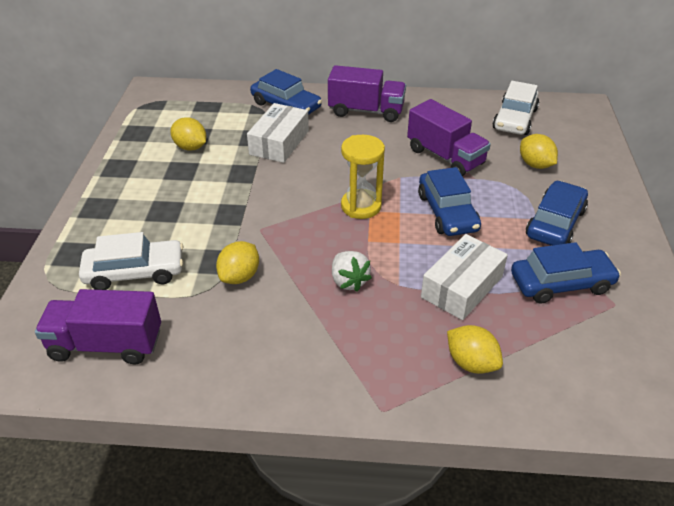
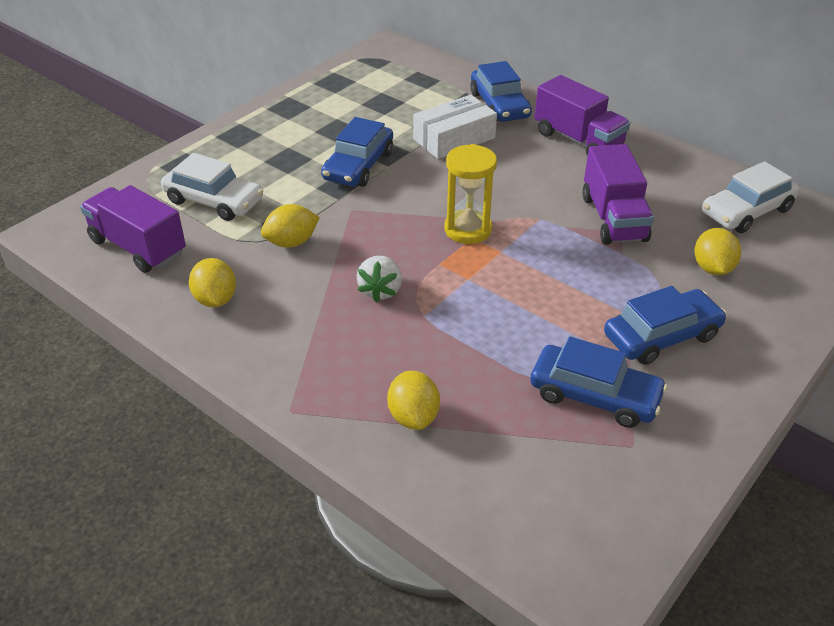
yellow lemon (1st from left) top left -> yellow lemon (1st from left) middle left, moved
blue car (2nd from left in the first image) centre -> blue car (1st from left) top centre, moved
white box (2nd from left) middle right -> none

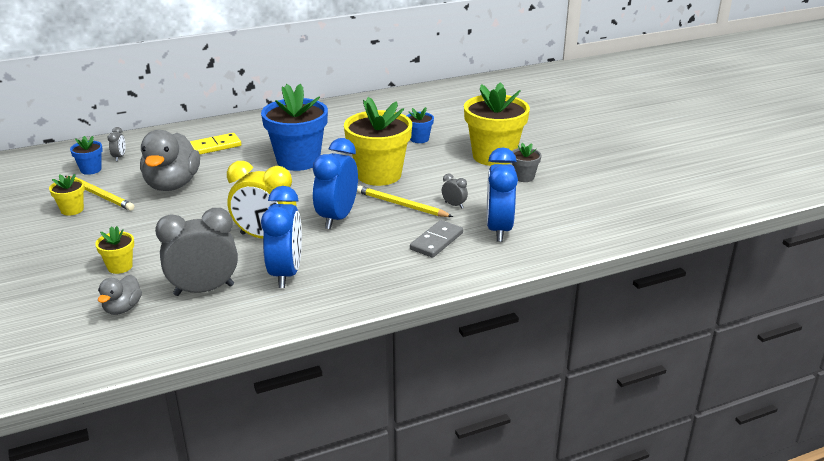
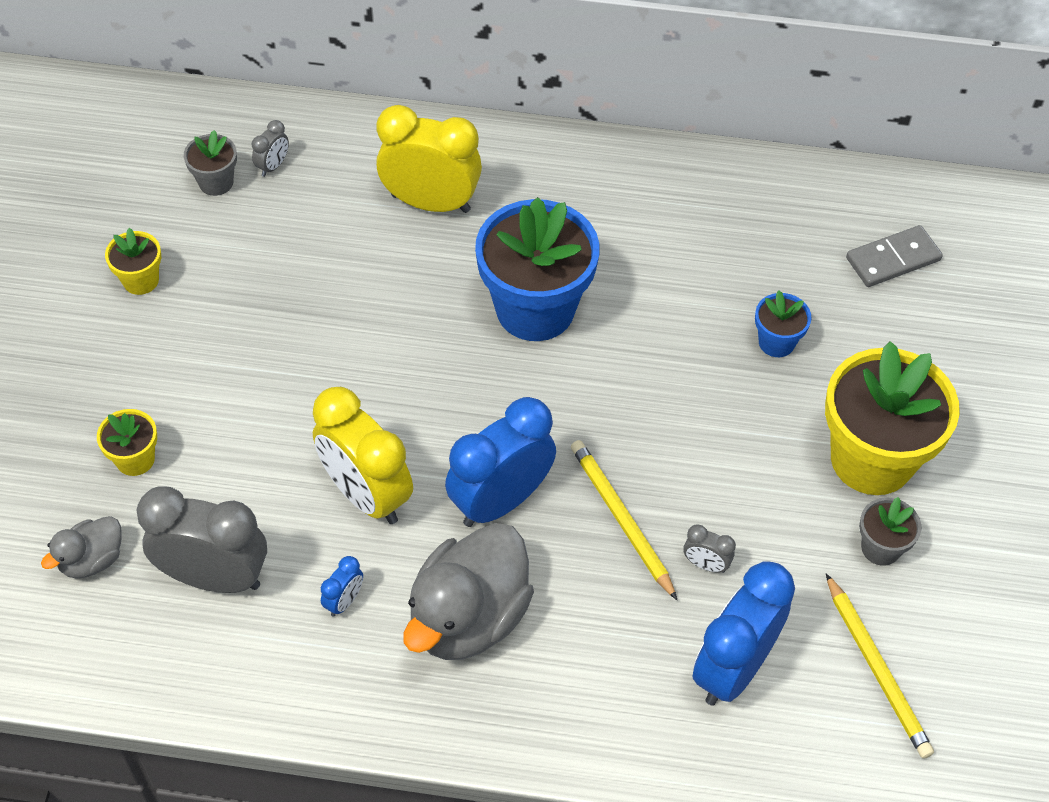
yellow flower pot (3rd from left) top centre -> none
grey duck (2nd from left) middle left -> grey duck (2nd from left) bottom centre, moved
yellow domino top left -> yellow clock (2nd from left) top centre
blue flower pot (1st from left) middle left -> grey flower pot (1st from left) top left
grey clock (3rd from left) centre -> grey clock (3rd from left) bottom right, 135 degrees clockwise
yellow pencil (1st from left in the first image) middle left -> yellow pencil (2nd from left) bottom right, moved
blue clock (1st from left) centre -> blue clock (1st from left) bottom left, x0.43
grey domino centre -> grey domino top right, moved

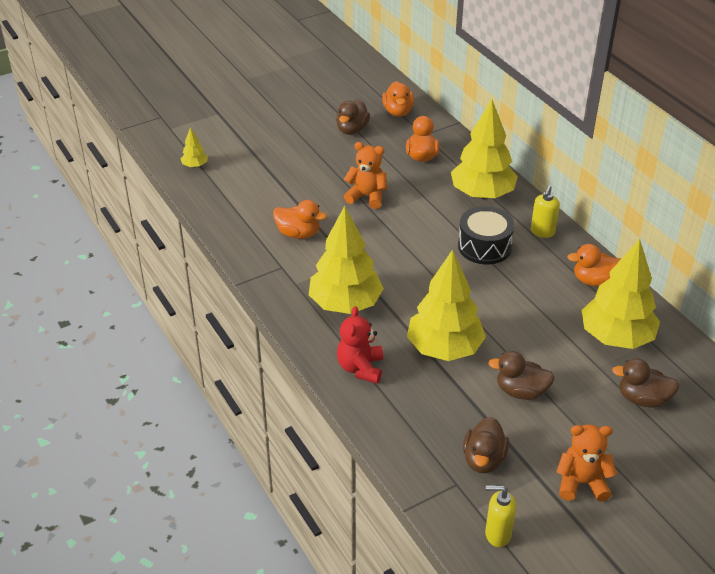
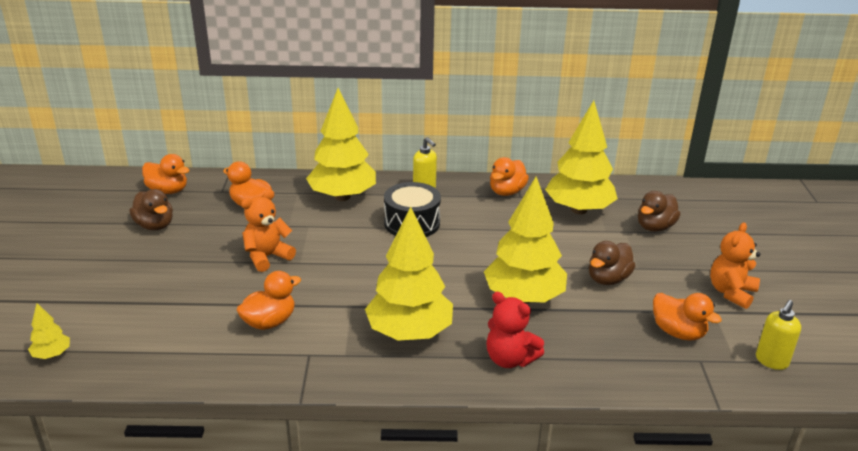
brown duck (2nd from left) bottom right -> orange duck (5th from left) bottom right

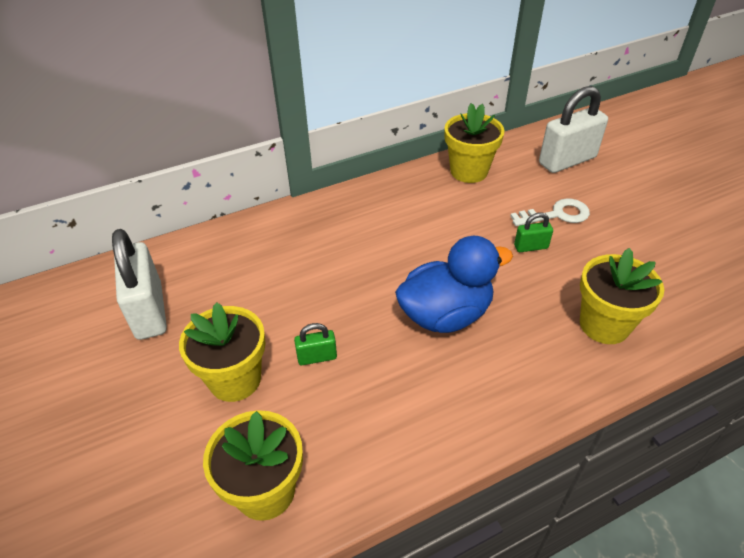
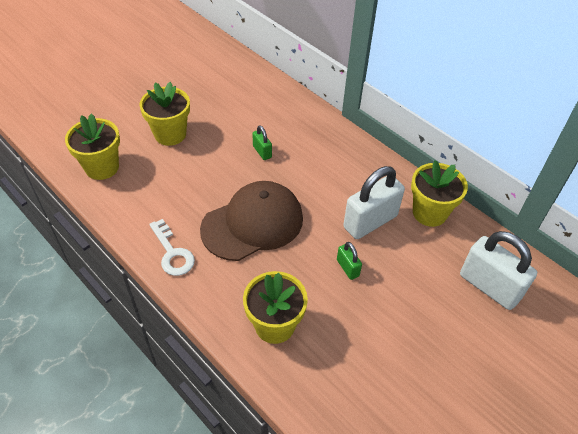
white key middle right -> white key middle left, moved
white padlock (1st from left) middle left -> white padlock (1st from left) centre, moved
blue duck centre -> brown cap centre
green padlock (1st from left) centre -> green padlock (1st from left) top centre, moved

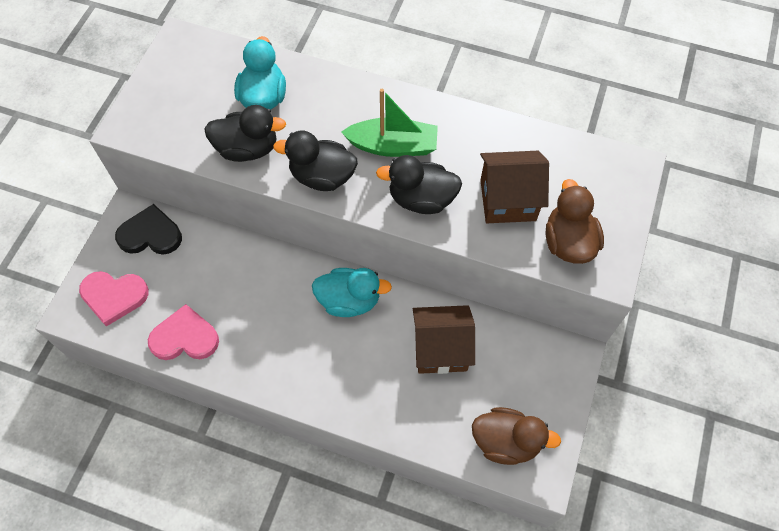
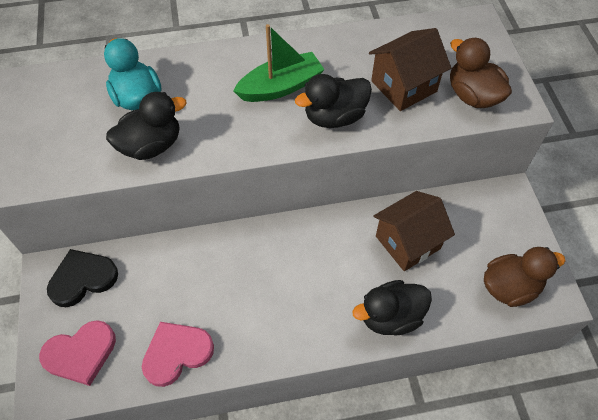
black duck (2nd from left in the first image) top centre -> black duck (3rd from left) bottom centre, moved
turquoise duck (2nd from left) centre -> none

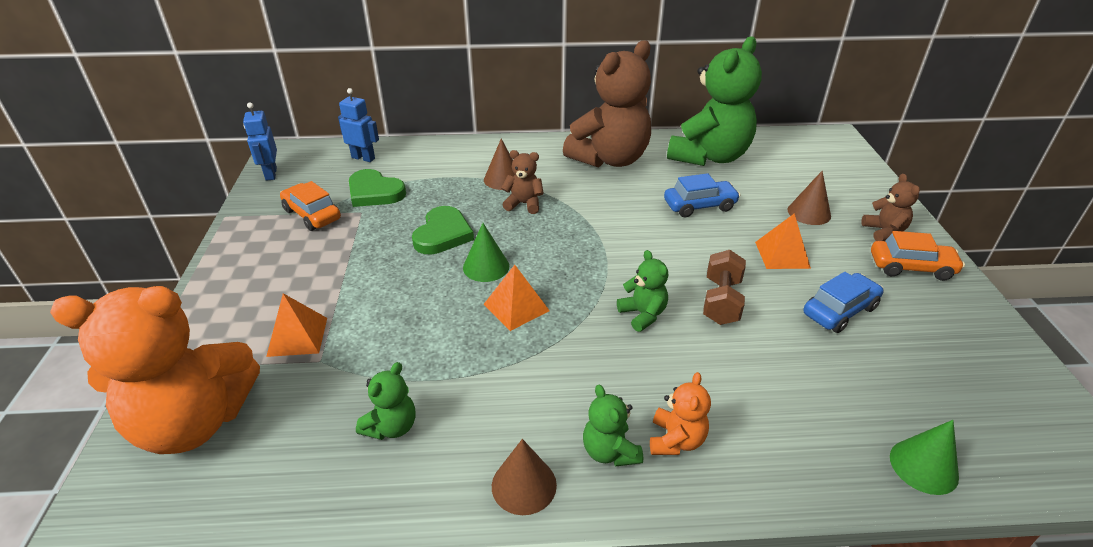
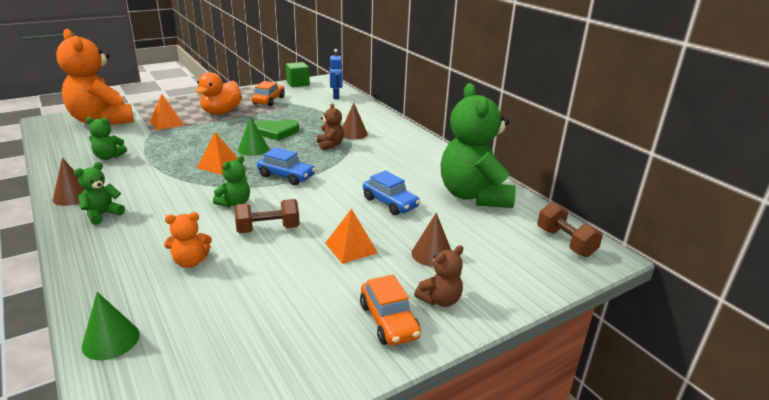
green teddy bear (4th from left) top centre -> green teddy bear (4th from left) centre, 75 degrees clockwise
brown teddy bear (2nd from left) top centre -> none
blue robot (1st from left) top left -> green cube top centre
green heart (1st from left) centre -> none
blue car (2nd from left in the first image) middle right -> blue car (1st from left) centre, moved
orange teddy bear (2nd from left) bottom centre -> orange teddy bear (2nd from left) middle left, moved
none -> orange duck top left
none -> brown dumbbell (2nd from left) middle right

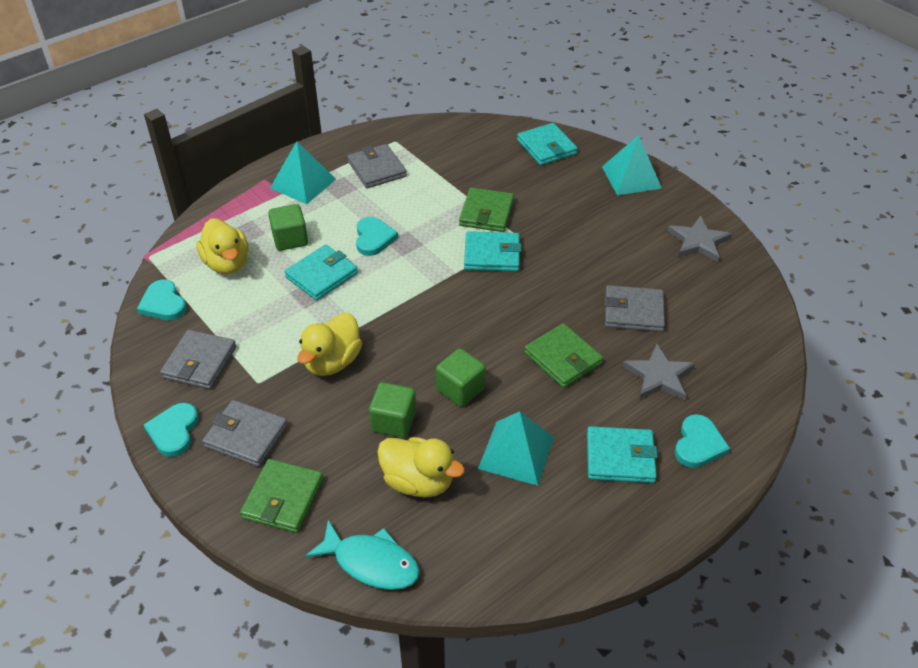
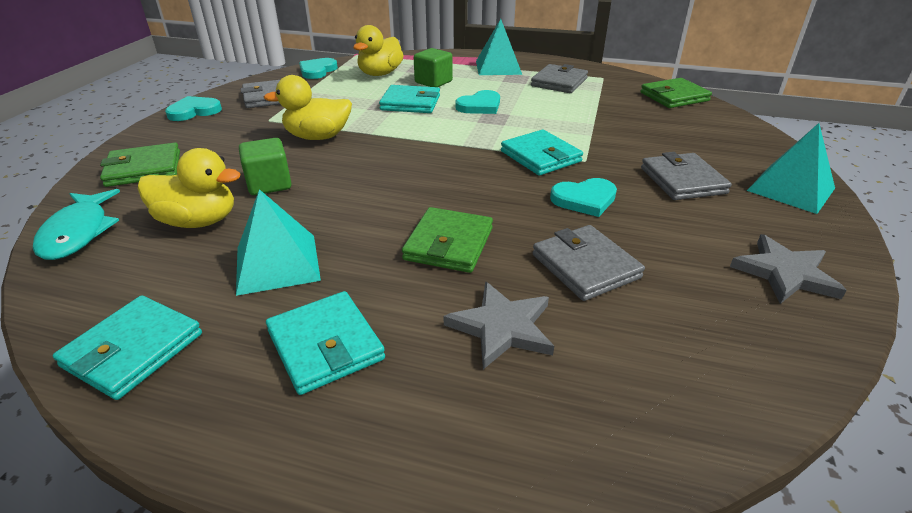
turquoise wallet (3rd from left in the first image) top centre -> turquoise wallet (1st from left) bottom left, moved
green wallet (2nd from left in the first image) top centre -> green wallet (3rd from left) top right, moved
green cube (3rd from left) centre -> none
grey wallet (2nd from left in the first image) middle left -> grey wallet (4th from left) middle right, moved
turquoise heart (4th from left) middle right -> turquoise heart (4th from left) centre, moved
yellow duck (3rd from left in the first image) bottom centre -> yellow duck (1st from left) middle left, 75 degrees counterclockwise

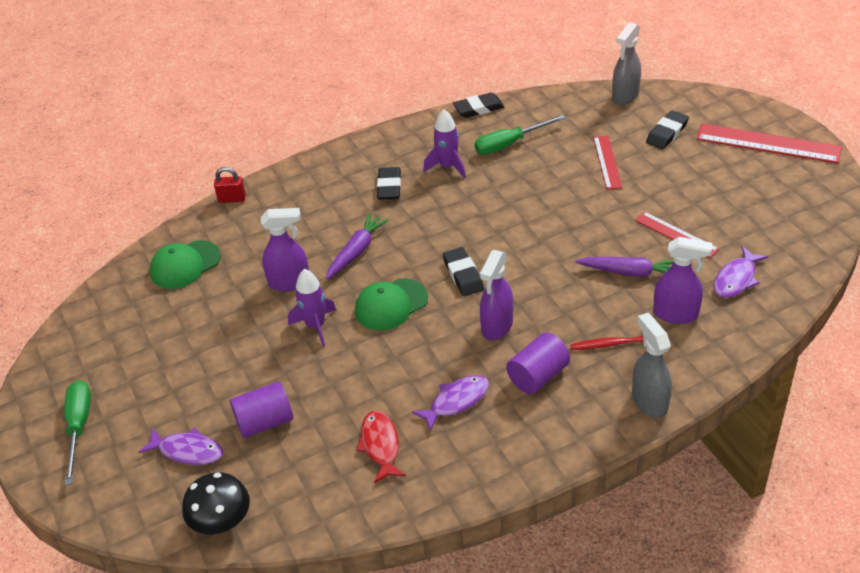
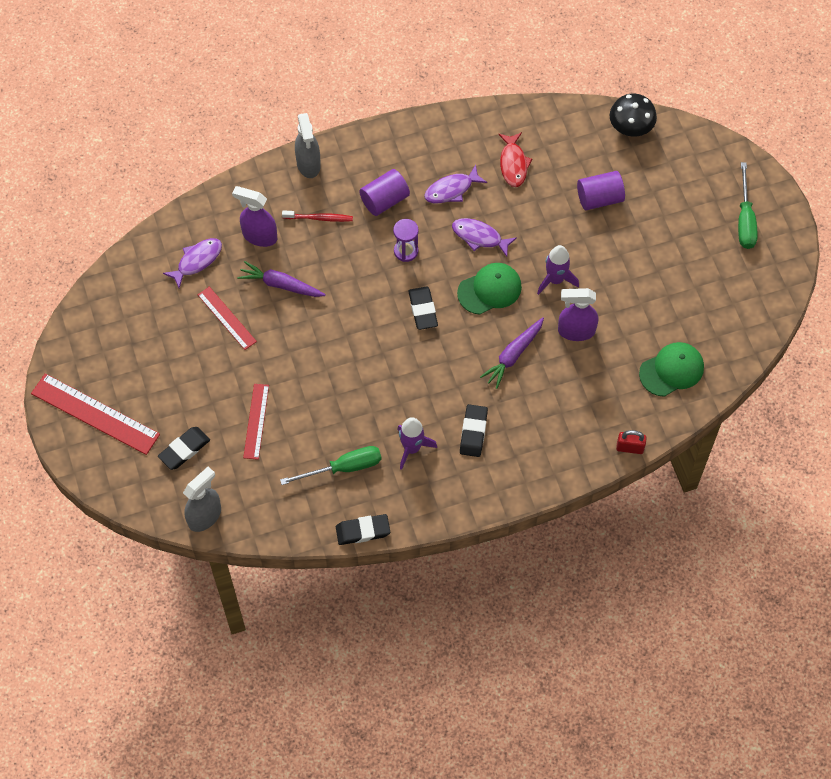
purple spray bottle (2nd from left) centre -> purple hourglass top centre
purple fish (1st from left in the first image) bottom left -> purple fish (3rd from left) top centre, moved

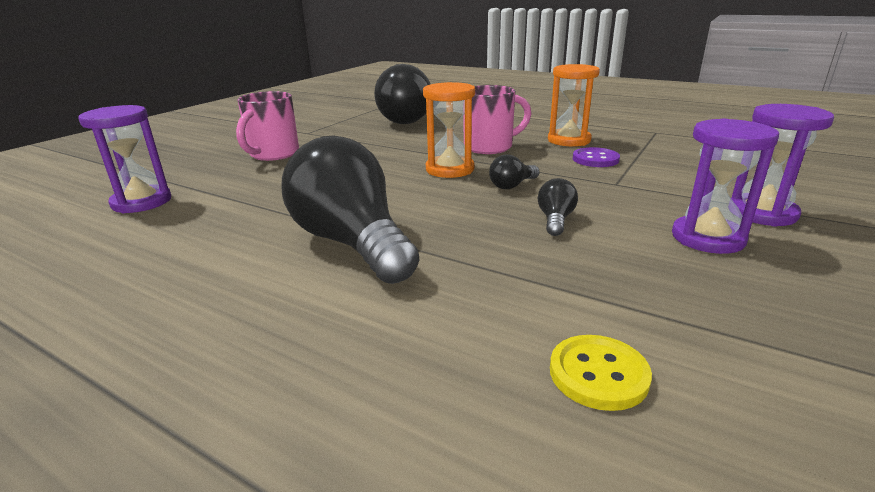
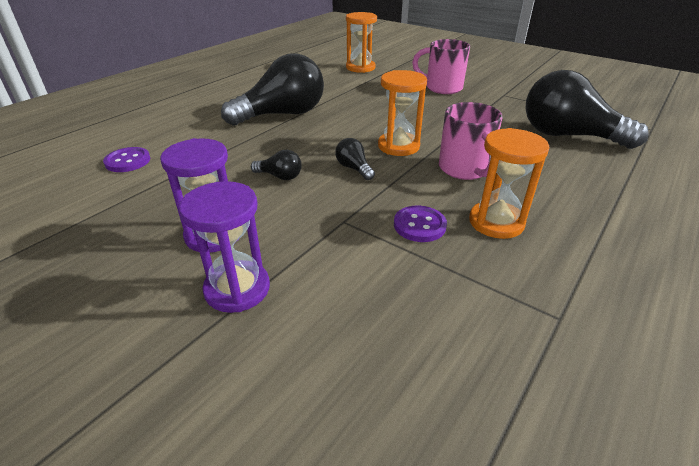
purple hourglass (1st from left) top left -> orange hourglass (1st from left) top centre
yellow button bottom right -> purple button (1st from left) middle left

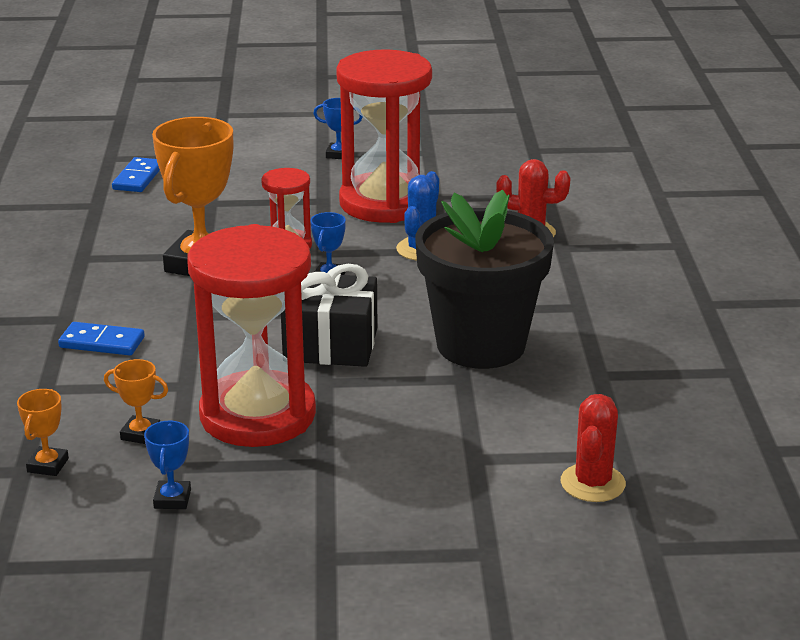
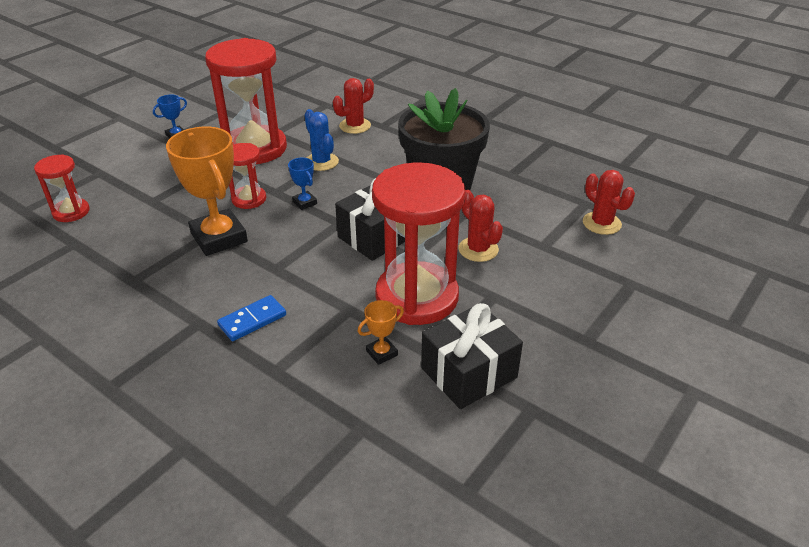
blue domino (2nd from left) top left -> red hourglass (1st from left) middle left
orange trophy (1st from left) bottom left -> none
blue trophy (1st from left) bottom left -> black gift (2nd from left) centre
none -> red cactus (2nd from left) centre

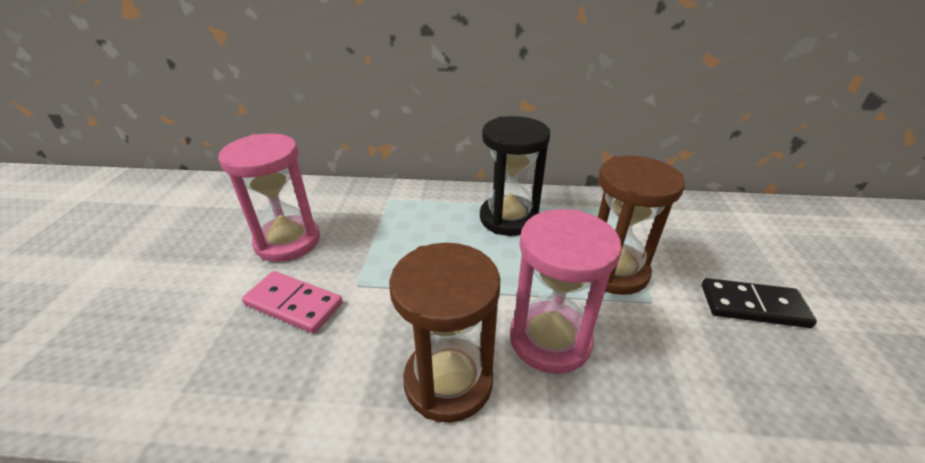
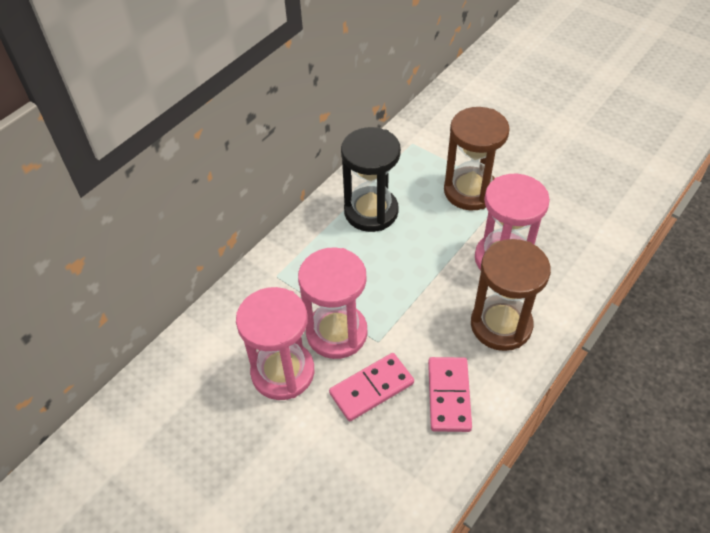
black domino middle right -> none
none -> pink hourglass (2nd from left) centre
none -> pink domino (2nd from left) bottom centre

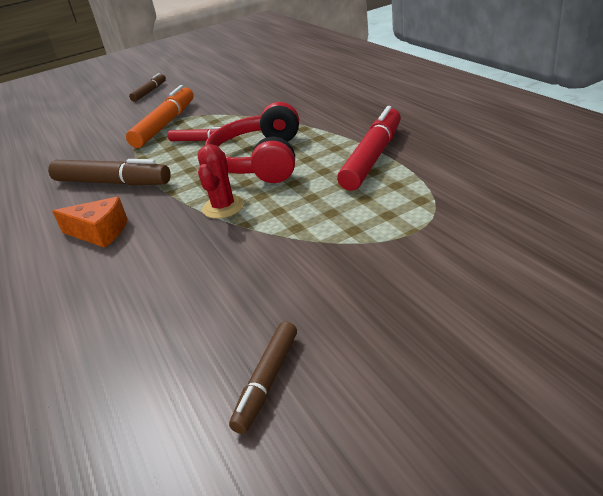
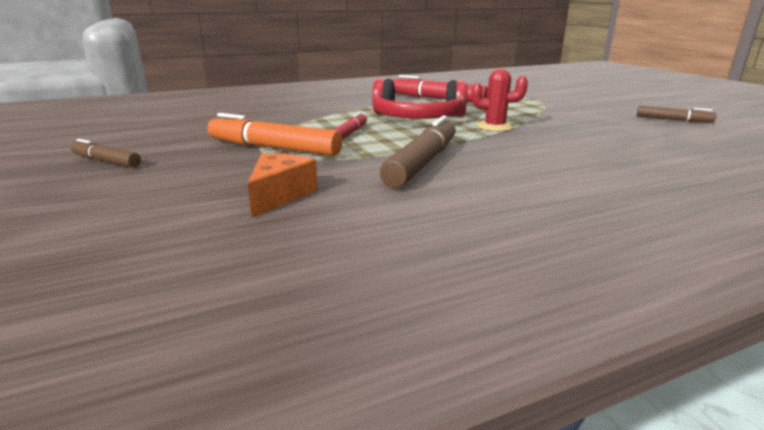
orange cheese middle left -> orange cheese centre, moved

